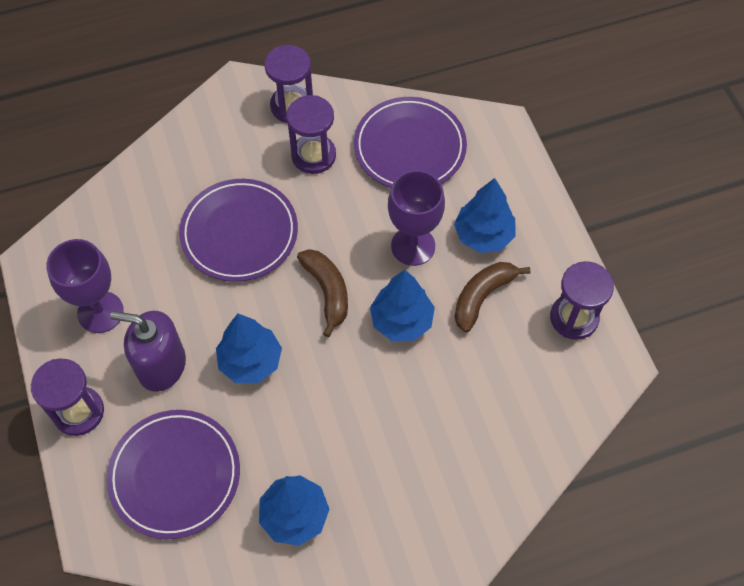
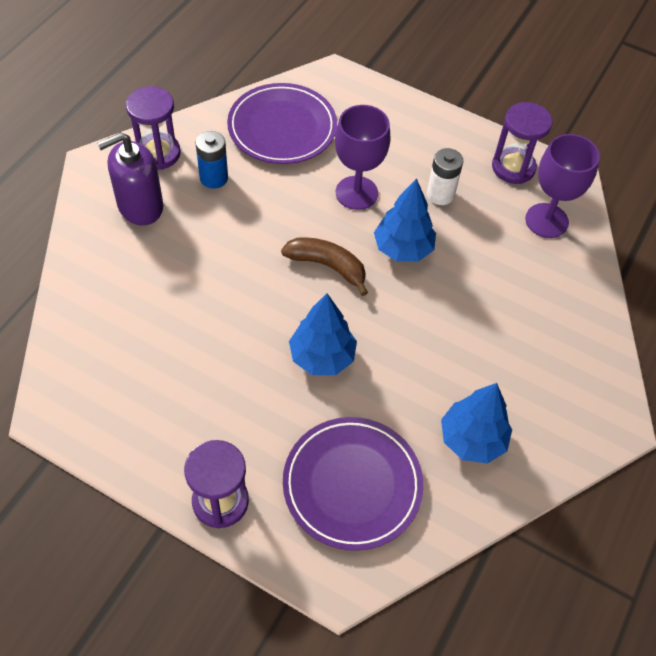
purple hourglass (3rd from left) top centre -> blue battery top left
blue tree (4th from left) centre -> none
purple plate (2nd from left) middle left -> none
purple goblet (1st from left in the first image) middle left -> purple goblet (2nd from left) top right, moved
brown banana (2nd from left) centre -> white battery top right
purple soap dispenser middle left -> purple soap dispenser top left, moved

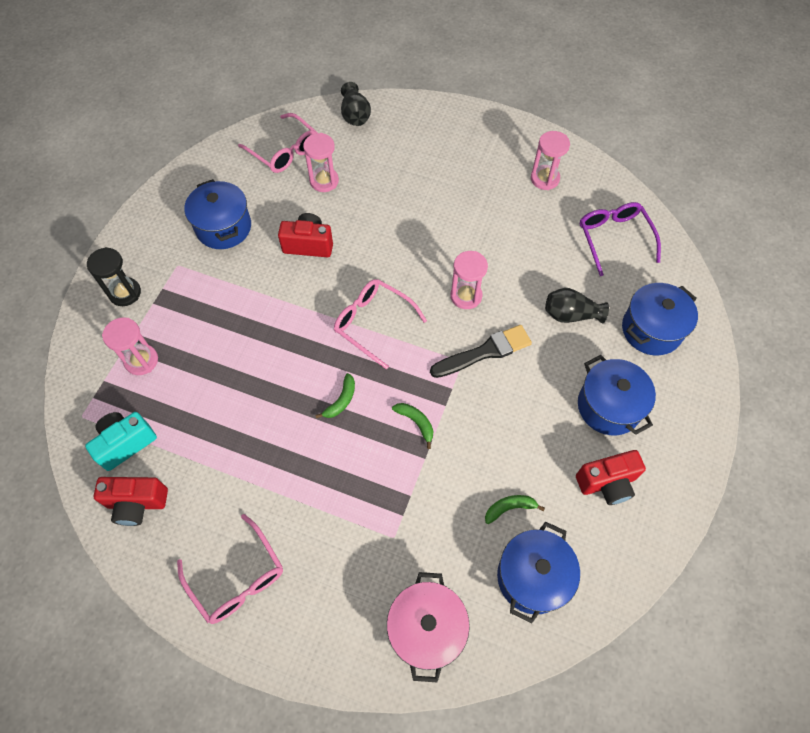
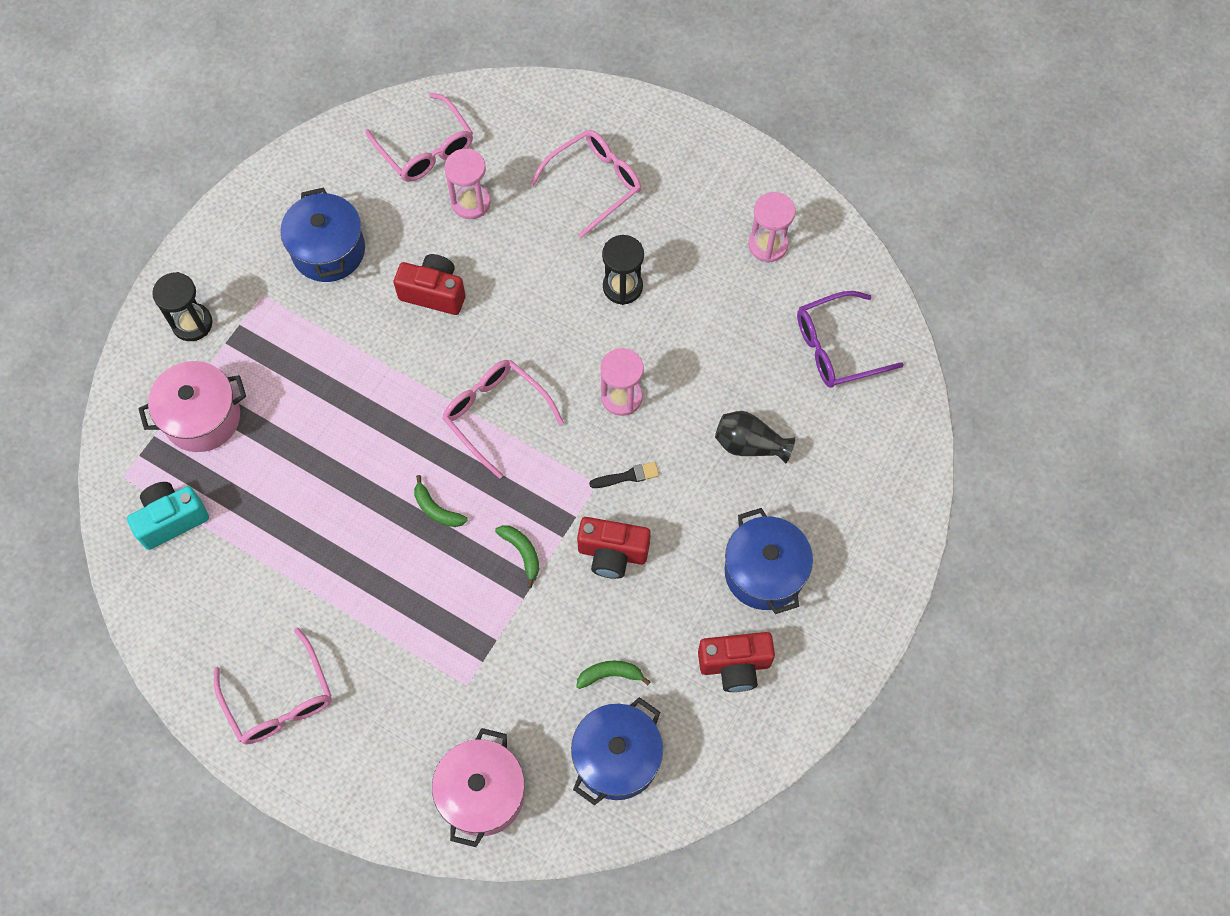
black vase (1st from left) top centre -> none
purple glasses top right -> purple glasses middle right, 105 degrees counterclockwise
blue pot (4th from left) middle right -> none
pink hourglass (1st from left) middle left -> pink pot (1st from left) middle left
black brush centre, x0.51
green banana (1st from left) centre, 90 degrees clockwise
red camera (1st from left in the first image) bottom left -> red camera (2nd from left) centre, moved
none -> pink glasses (4th from left) top centre
none -> black hourglass (2nd from left) top centre

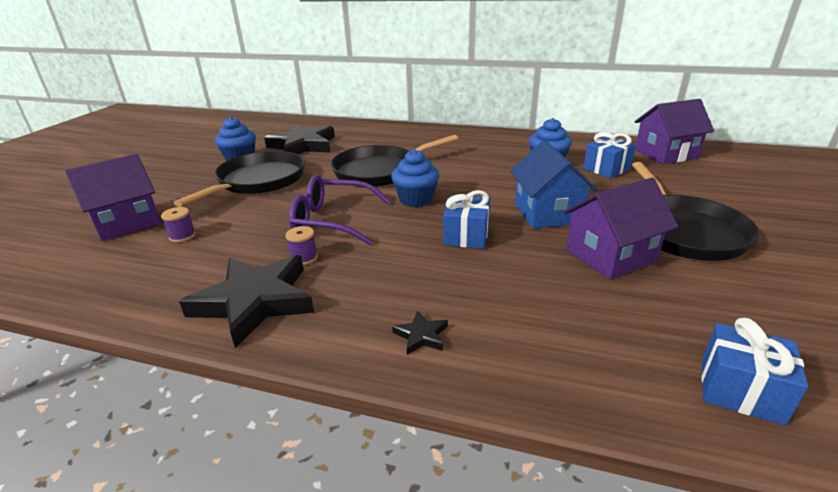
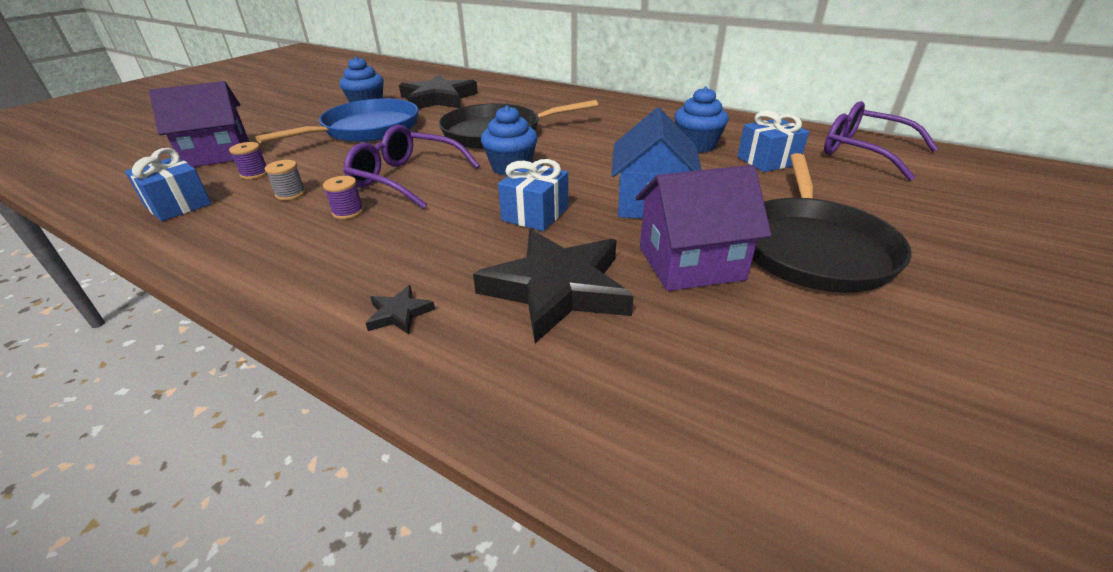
purple house (3rd from left) top right -> purple glasses (2nd from left) top right
black pan (1st from left) middle left -> blue pan top left
black star (1st from left in the first image) middle left -> black star (3rd from left) centre, moved
blue gift (3rd from left in the first image) bottom right -> blue gift (1st from left) top left, moved
none -> grey spool top left

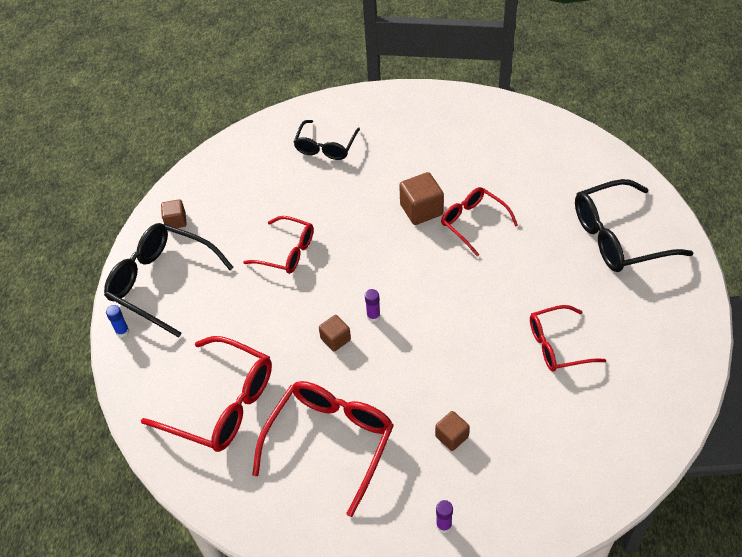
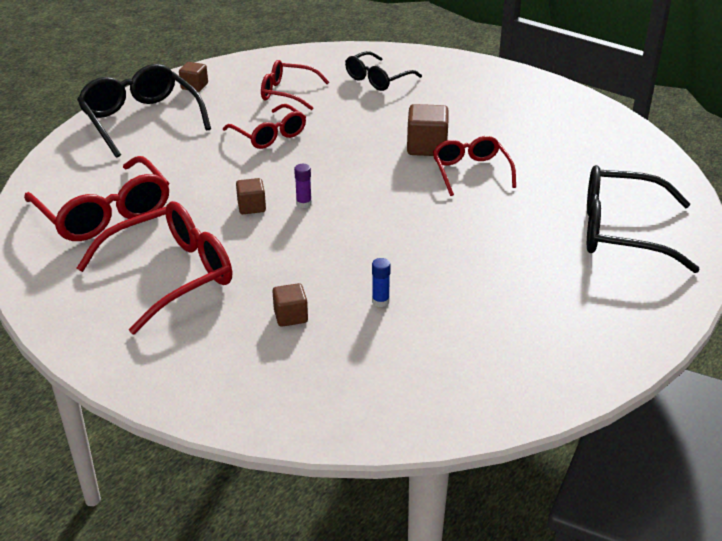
blue glue stick middle left -> blue glue stick centre, moved
red glasses (5th from left in the first image) middle right -> red glasses (4th from left) top centre, moved
purple glue stick (2nd from left) bottom centre -> none

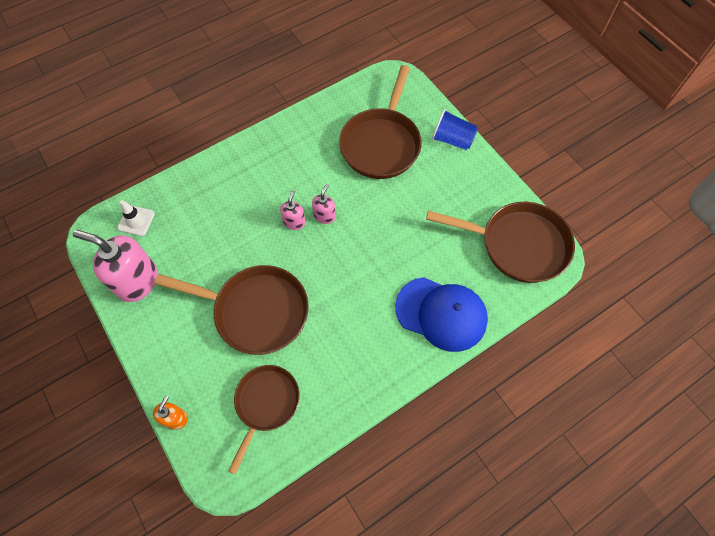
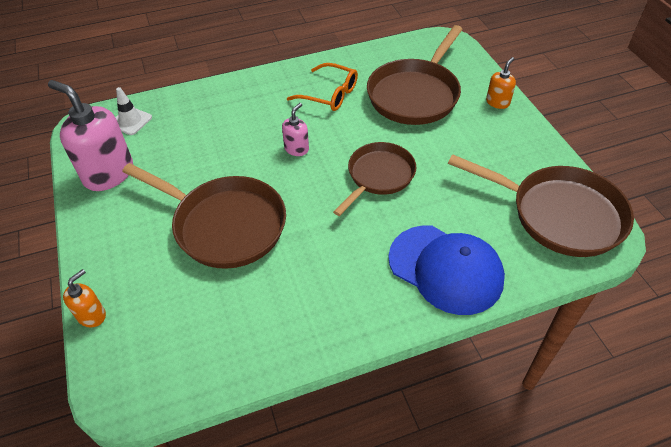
blue cup top centre -> orange soap dispenser (2nd from left) top right
pink soap dispenser (3rd from left) centre -> none
brown pan (2nd from left) bottom centre -> brown pan (2nd from left) centre, moved
none -> orange glasses top centre

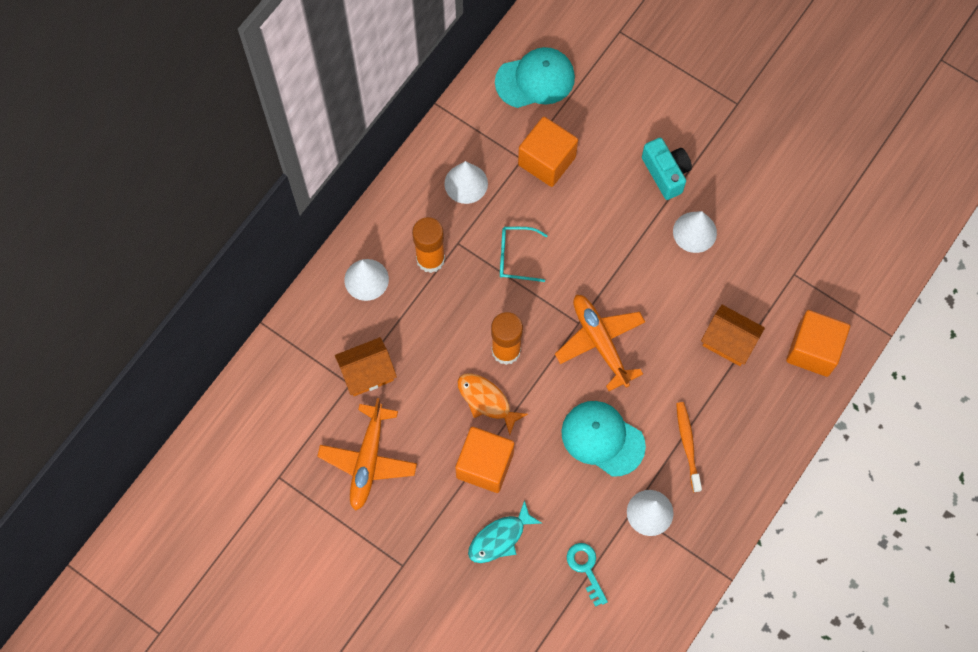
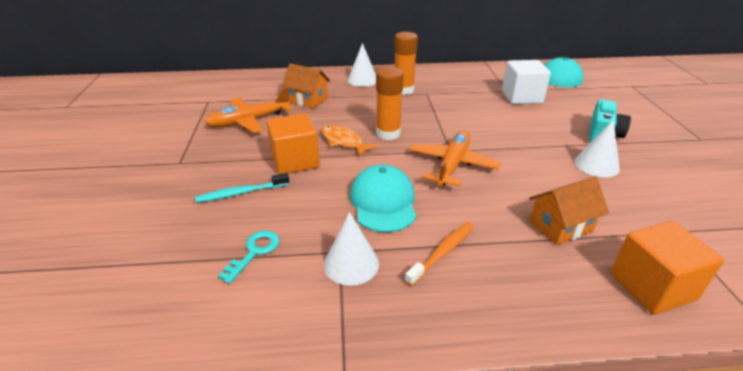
orange cube (2nd from left) top centre -> white cube top right
white cone (2nd from left) top centre -> none
turquoise glasses centre -> none
orange house (2nd from left) middle right, 75 degrees clockwise
orange fish centre, 45 degrees counterclockwise
turquoise fish bottom centre -> turquoise toothbrush middle left

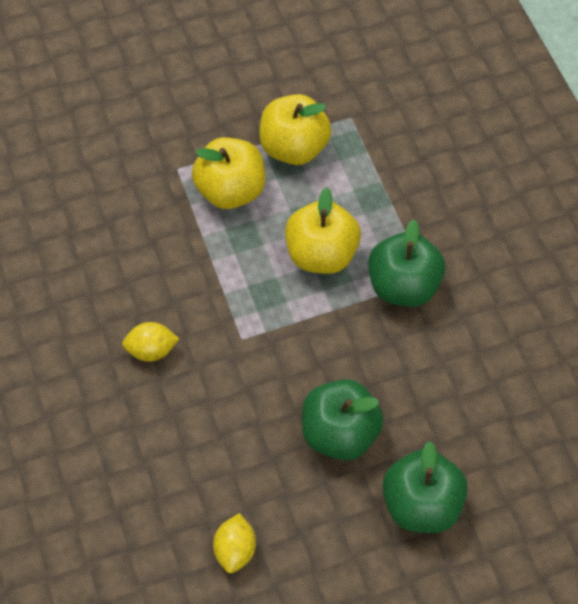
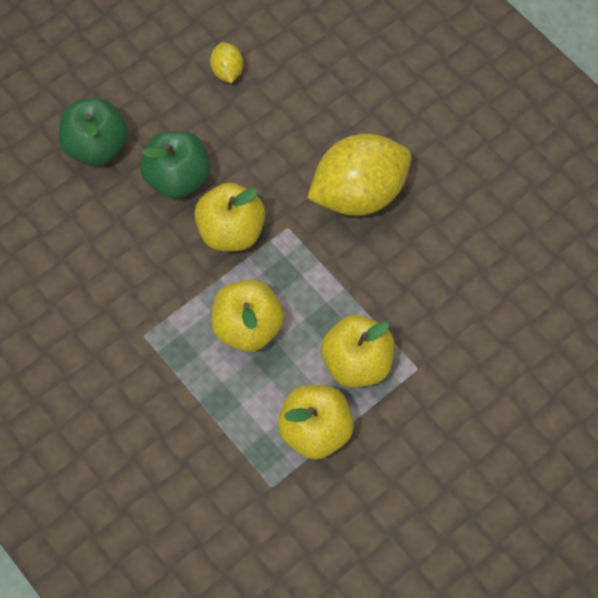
green apple (2nd from left) middle right -> none
yellow lemon (1st from left in the first image) middle left -> yellow lemon (2nd from left) top centre, x2.25
none -> yellow apple (1st from left) centre

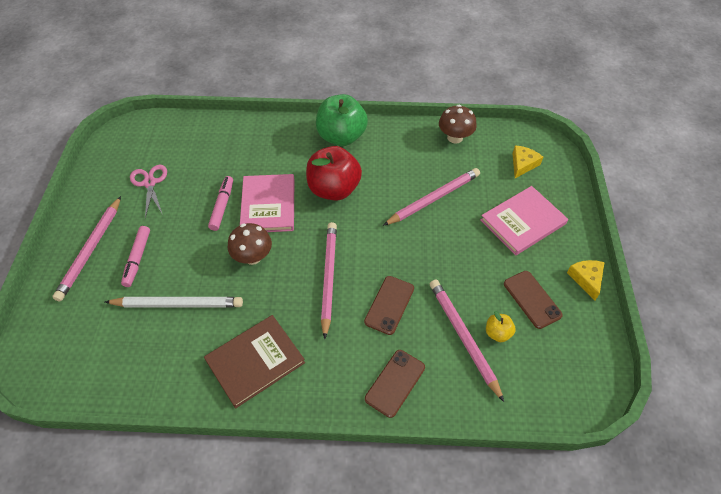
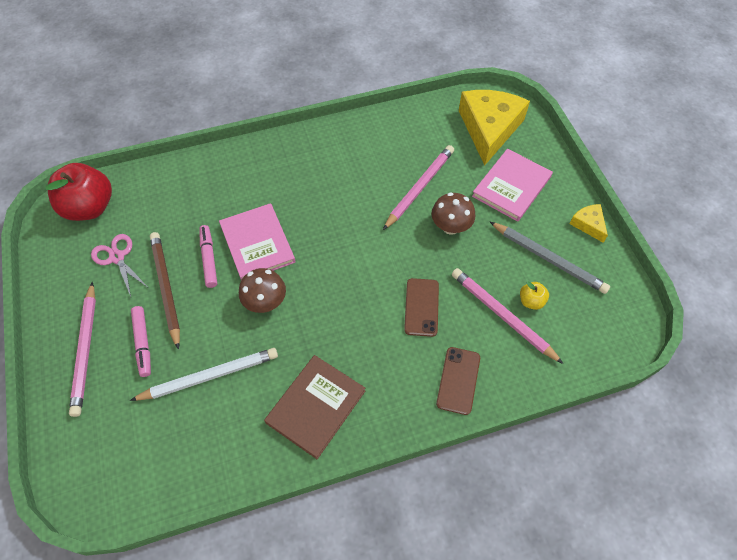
green apple top centre -> none
brown mushroom (2nd from left) top centre -> brown mushroom (2nd from left) centre, moved
yellow cheese (1st from left) top right, x2.19
red apple centre -> red apple middle left, moved
pink pencil (2nd from left) centre -> none
brown phone (3rd from left) middle right -> grey pencil middle right
none -> brown pencil middle left

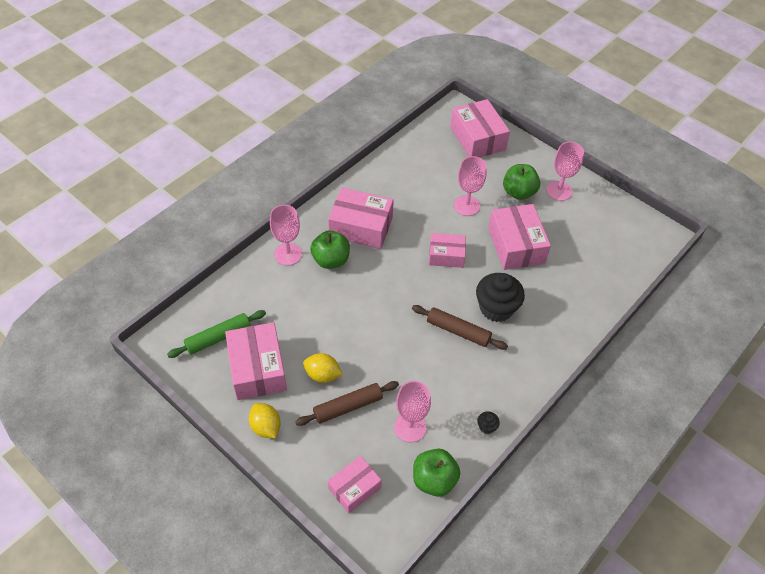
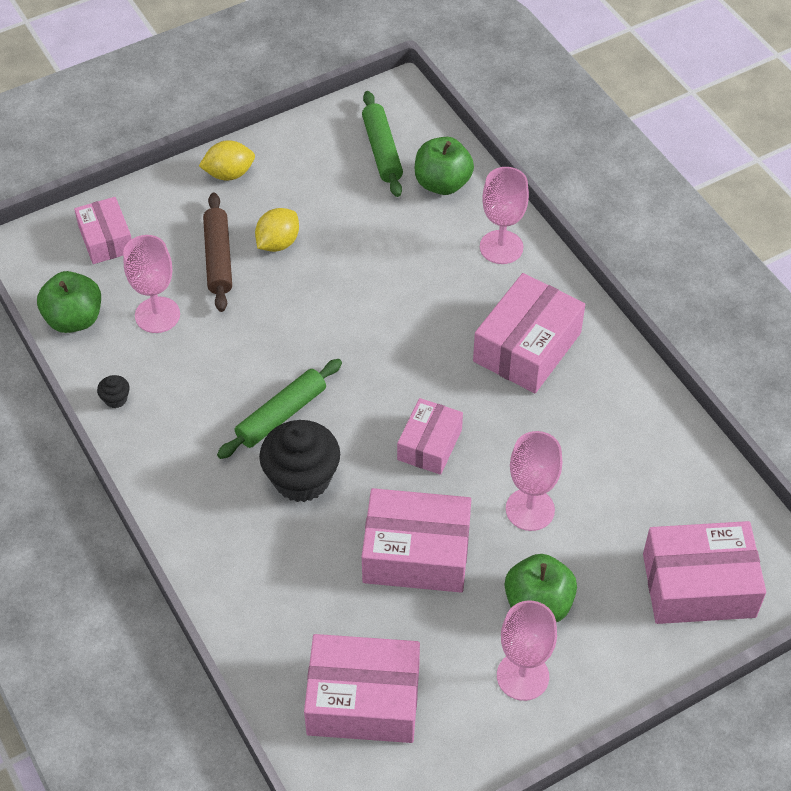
green apple (1st from left in the first image) centre -> green apple (2nd from left) top centre, moved
brown rolling pin (2nd from left) centre -> green rolling pin (1st from left) centre
pink box (1st from left in the first image) centre -> pink box (2nd from left) bottom centre, moved

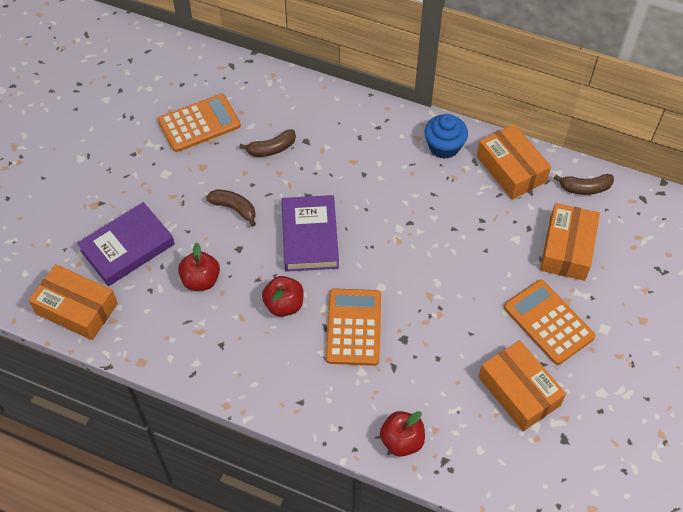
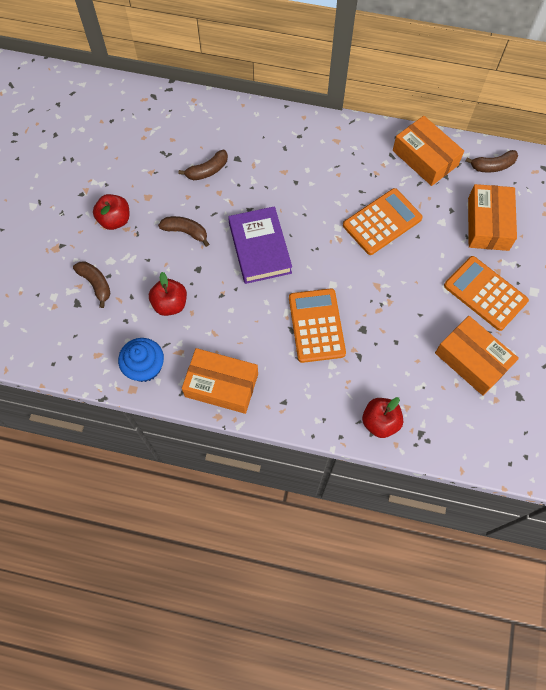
orange calculator (1st from left in the first image) top left -> orange calculator (2nd from left) top right, moved
blue cupcake top centre -> blue cupcake middle left, moved
purple book (1st from left) middle left -> brown banana (1st from left) middle left
orange box (1st from left) middle left -> orange box (1st from left) centre, moved
red apple (2nd from left in the first image) centre -> red apple (1st from left) top left, moved

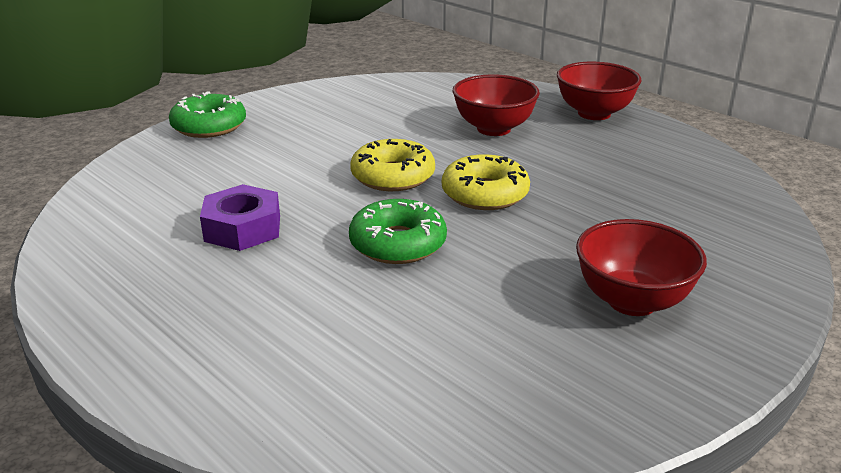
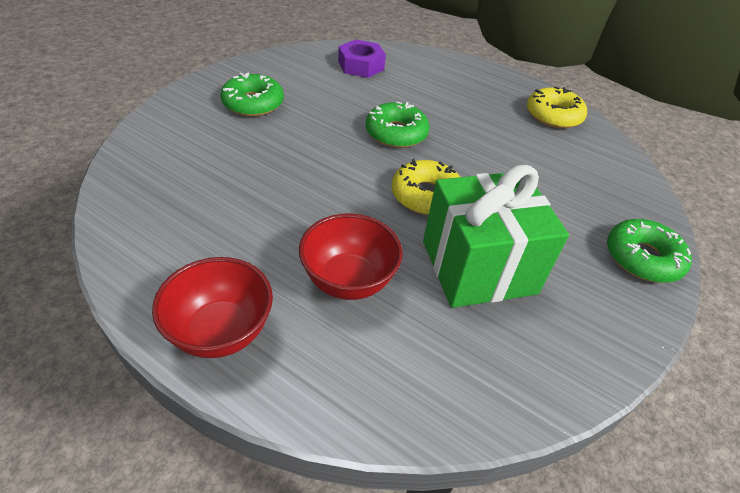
yellow donut (2nd from left) centre -> yellow donut (2nd from left) top right, moved
purple nut middle left -> purple nut top centre, moved
red bowl (3rd from left) middle right -> green donut (1st from left) top centre
none -> green gift middle right

